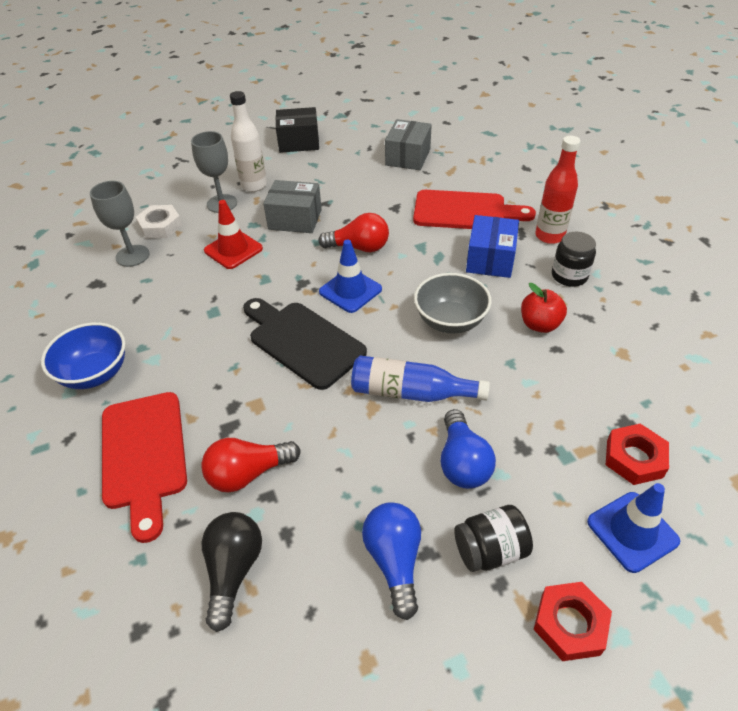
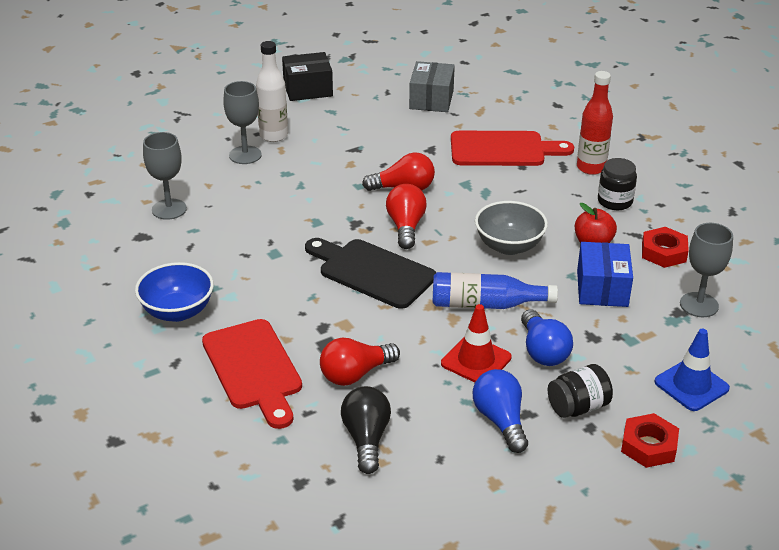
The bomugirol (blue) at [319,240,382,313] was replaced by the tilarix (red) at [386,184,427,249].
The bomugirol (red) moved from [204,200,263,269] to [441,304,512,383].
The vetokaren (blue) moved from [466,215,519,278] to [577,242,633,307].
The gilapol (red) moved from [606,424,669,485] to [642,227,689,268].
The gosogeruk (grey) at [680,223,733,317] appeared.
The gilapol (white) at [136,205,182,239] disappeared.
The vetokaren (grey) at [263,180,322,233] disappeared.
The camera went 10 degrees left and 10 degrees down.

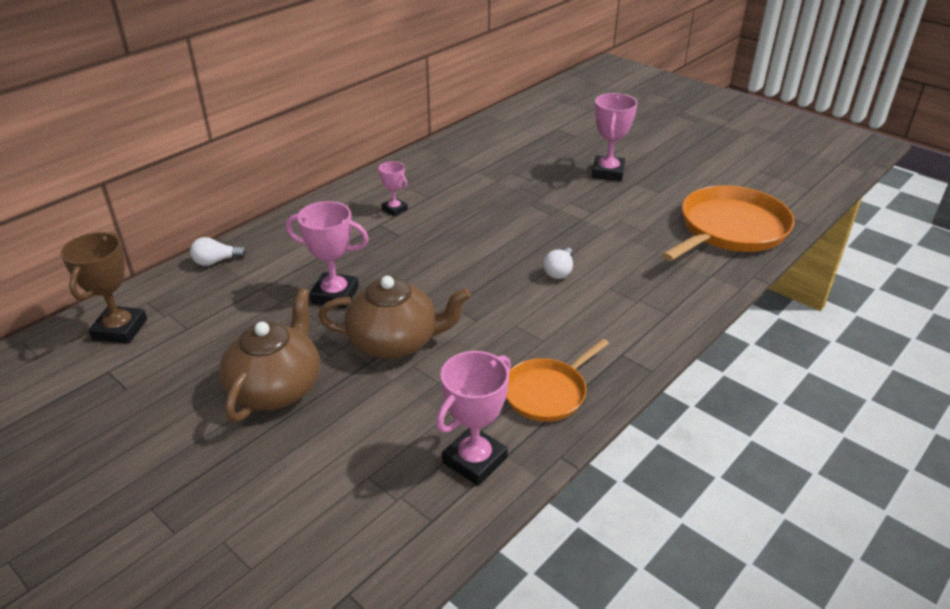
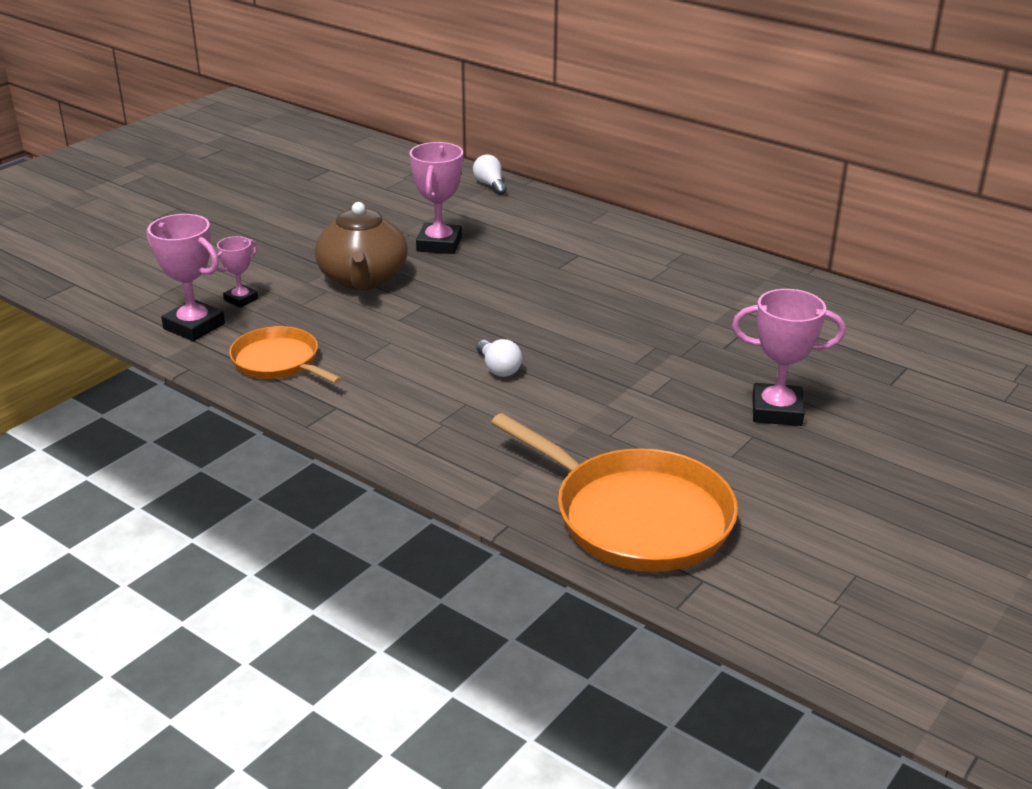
The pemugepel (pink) moved from [378,161,408,216] to [217,236,258,308].
The tilarix (white) at [544,247,573,279] turned 135 degrees counterclockwise.
The pemugepel (brown) at [60,232,147,344] disappeared.
The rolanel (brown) at [219,288,320,422] disappeared.
The camera went 85 degrees right and 5 degrees down.

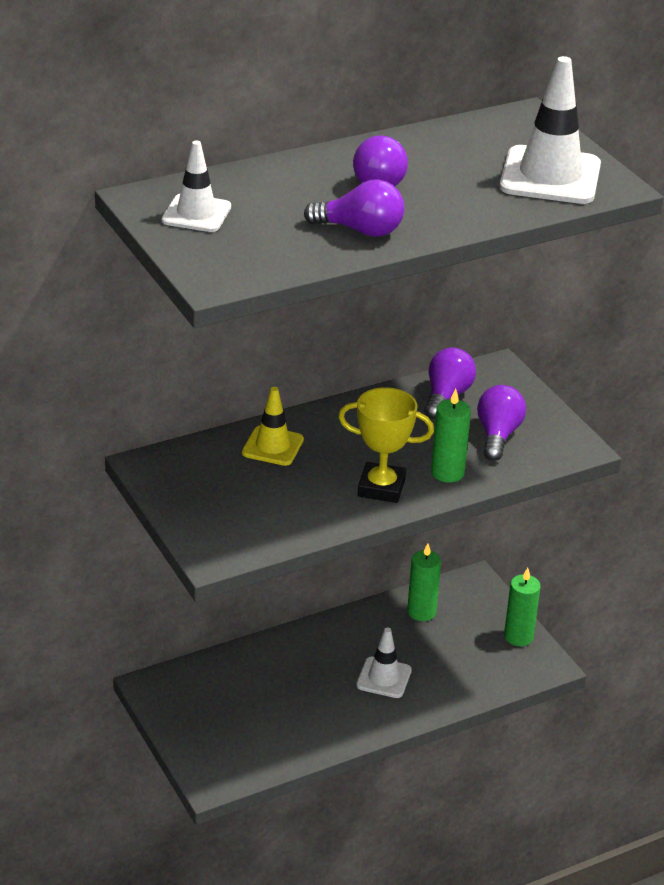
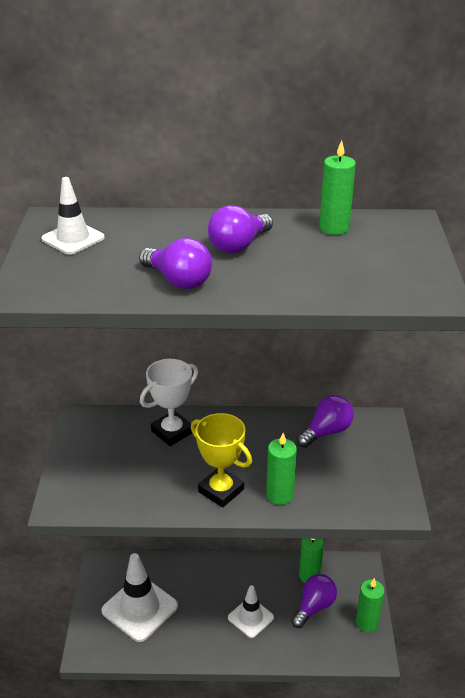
The bomugirol (white) moved from [499,56,601,204] to [101,553,178,642].
The bomugirol (yellow) at [242,387,304,466] was replaced by the pemugepel (white) at [140,359,198,446].
The tilarix (purple) moved from [477,385,526,461] to [291,574,337,628].
The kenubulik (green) at [319,140,356,235] appeared.
The camera went 30 degrees right and 0 degrees up.

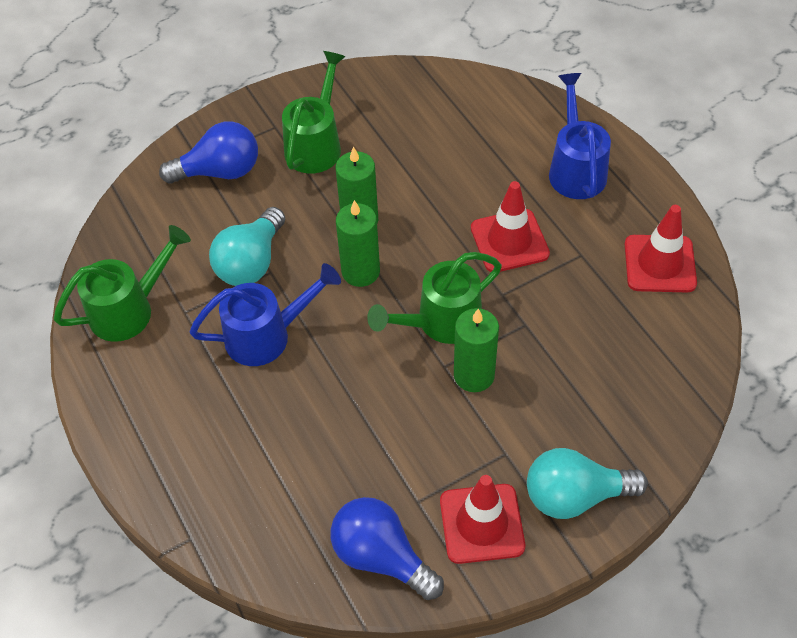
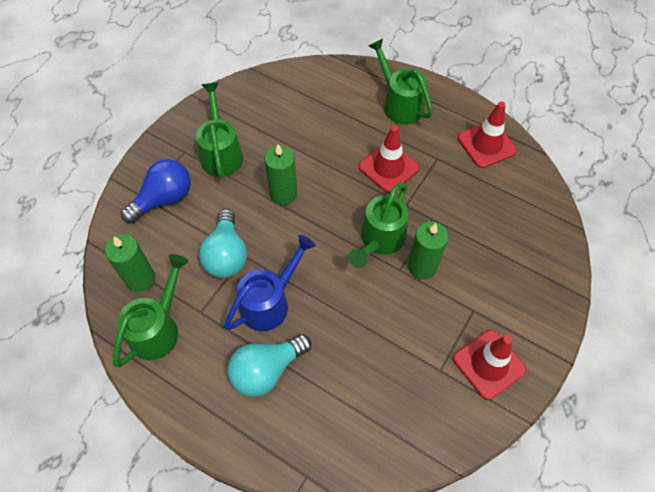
The kenubulik (green) moved from [336,200,380,287] to [105,234,155,292].
The tilarix (turquoise) moved from [527,448,648,519] to [227,334,311,397].
The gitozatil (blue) at [549,73,611,199] became the gitozatil (green) at [368,39,433,125].
The tilarix (blue) at [331,497,444,600] disappeared.
The camera went 30 degrees left and 5 degrees up.

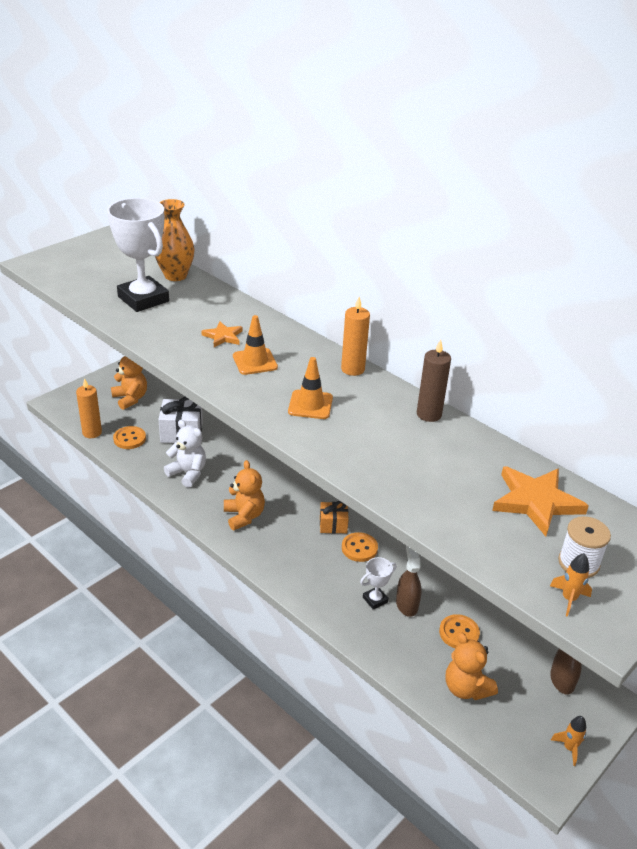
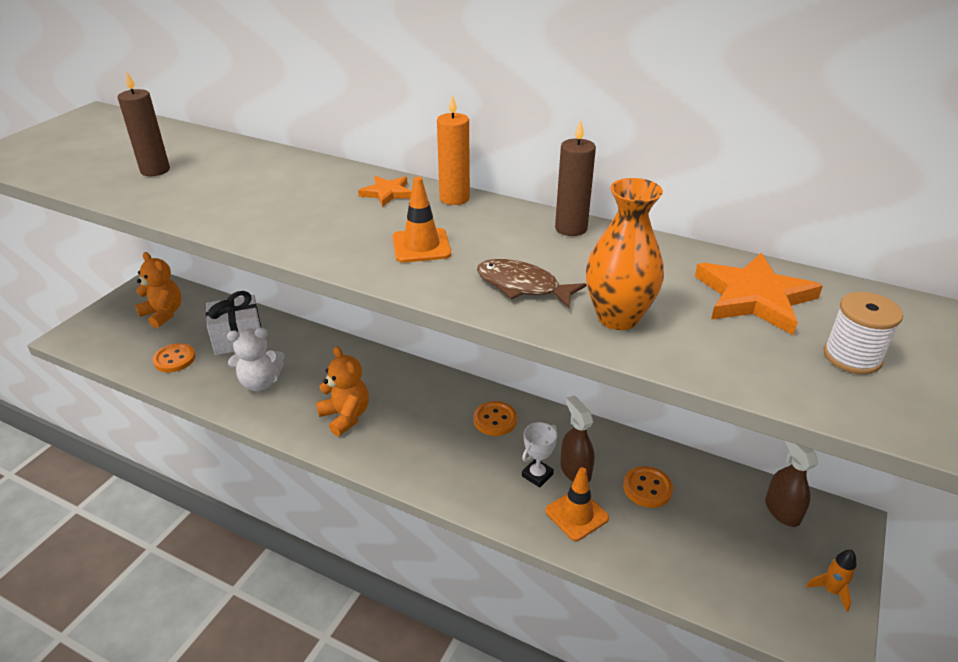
The pemugepel (white) at [107,198,169,312] was replaced by the kenubulik (brown) at [117,71,170,176].
The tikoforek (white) at [164,420,206,488] turned 150 degrees clockwise.
The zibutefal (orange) moved from [202,321,243,347] to [358,176,412,207].
The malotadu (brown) at [477,259,587,309] appeared.
The bomugirol (orange) moved from [233,315,278,375] to [545,467,609,541].
The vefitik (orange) moved from [155,199,195,281] to [586,178,664,330].
The kenubulik (orange) at [76,378,102,438] disappeared.
The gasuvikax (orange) at [320,501,349,533] disappeared.
The tikoforek (orange) at [446,632,498,700] disappeared.
The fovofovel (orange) at [550,553,592,617] disappeared.
The camera went 15 degrees left and 0 degrees up.

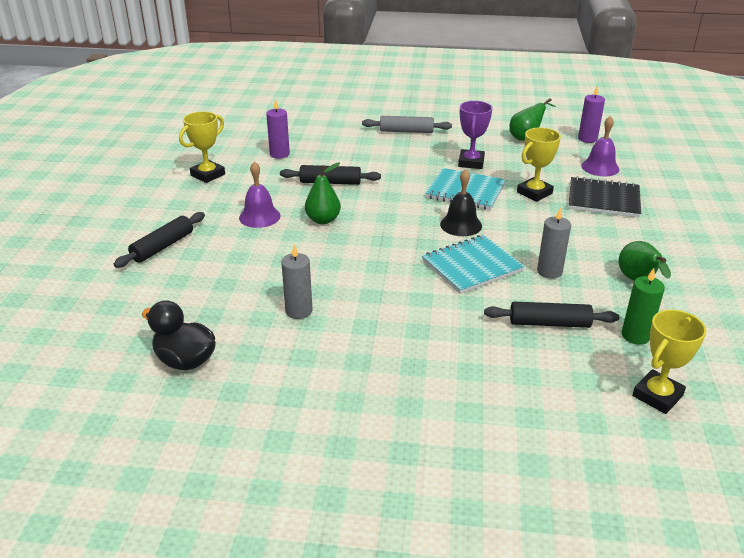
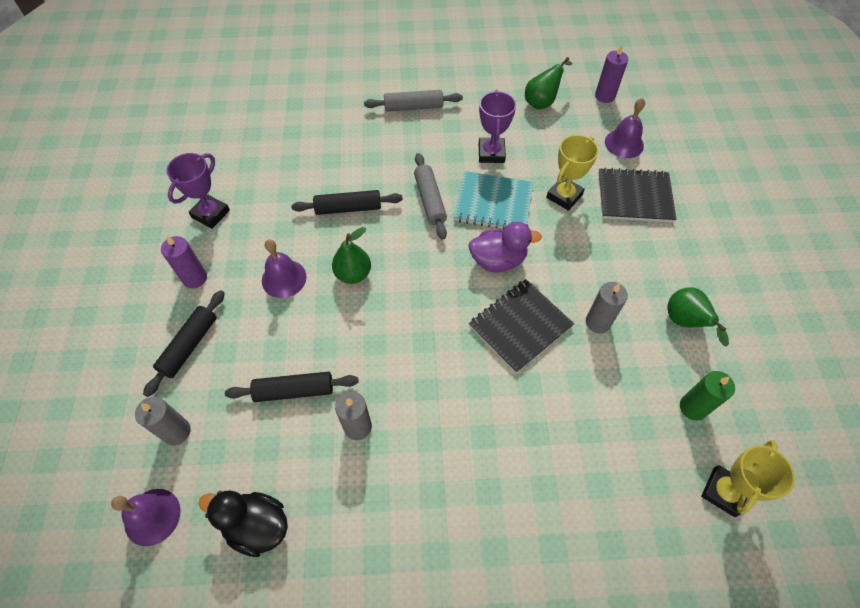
The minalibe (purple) at [111,489,181,546] appeared.
The kenubulik (grey) at [135,397,191,445] appeared.
The kenubulik (purple) moved from [266,99,290,158] to [161,236,207,288].
The pemugepel (yellow) at [179,111,225,183] became the pemugepel (purple) at [166,153,230,229].
The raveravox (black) moved from [484,302,619,328] to [225,372,358,402].
The raveravox (grey) at [414,153,447,240] appeared.
The minalibe (black) at [440,169,482,236] was replaced by the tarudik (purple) at [468,222,542,272].
The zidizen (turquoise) at [422,235,525,294] became the zidizen (black) at [469,279,574,373].
The camera went 10 degrees left and 25 degrees up.

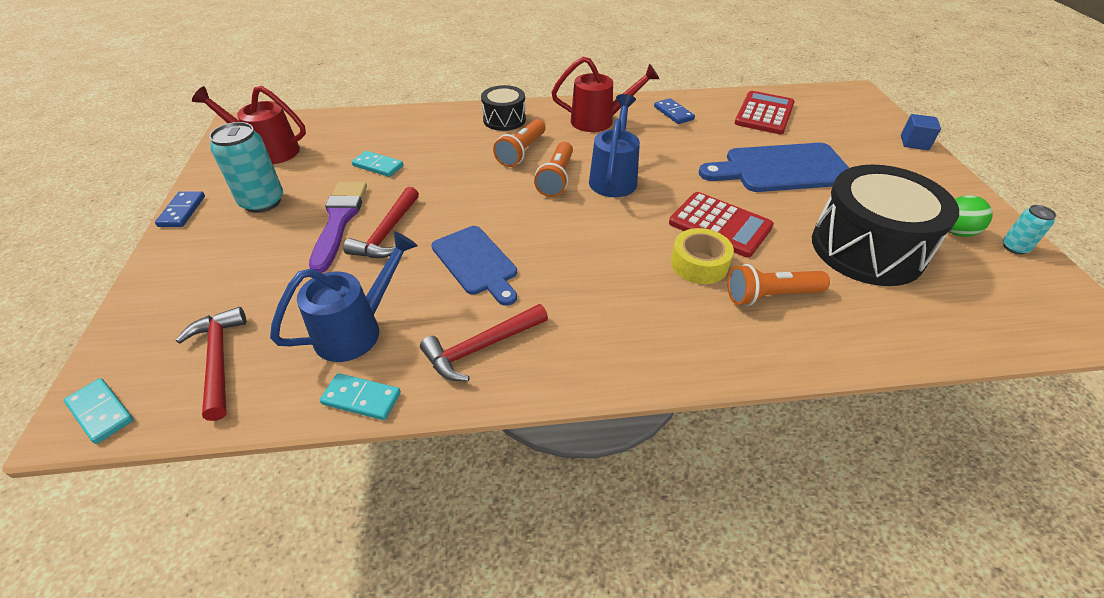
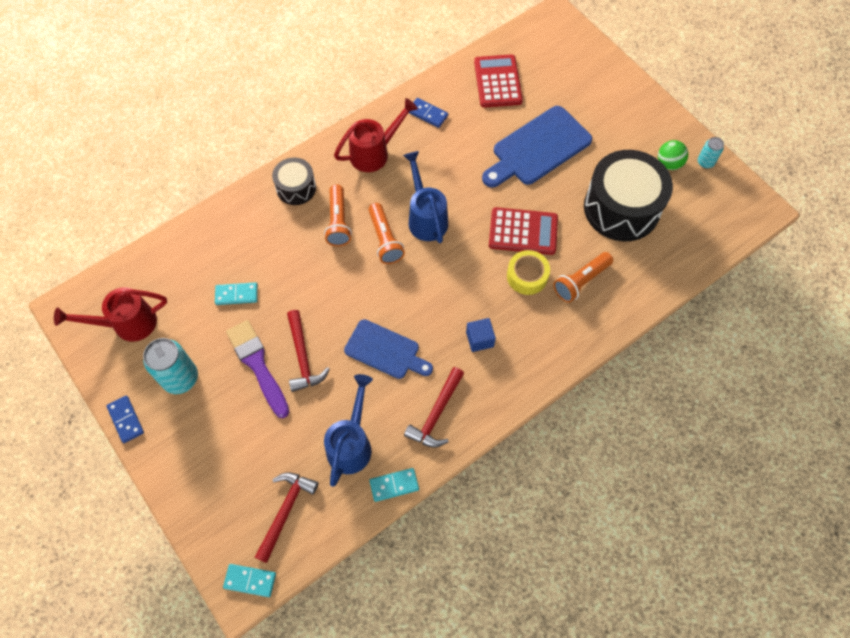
The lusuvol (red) at [176,307,246,421] turned 75 degrees clockwise.
The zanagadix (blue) moved from [901,114,941,150] to [466,318,496,352].
The camera went 30 degrees left and 20 degrees up.

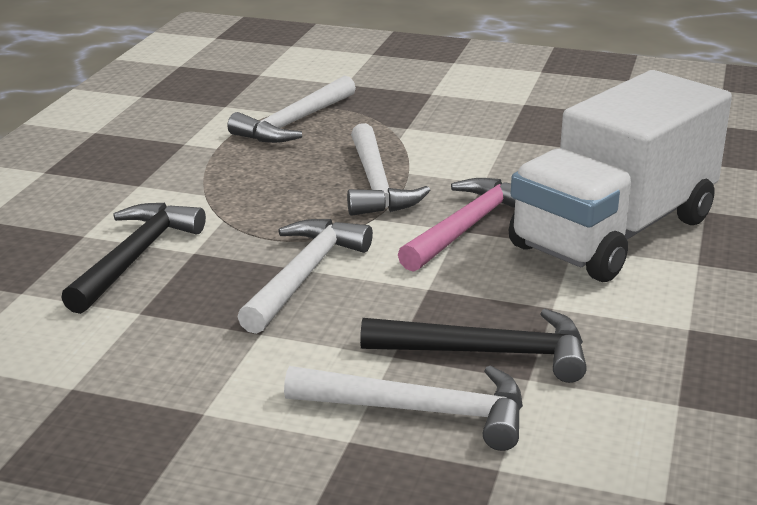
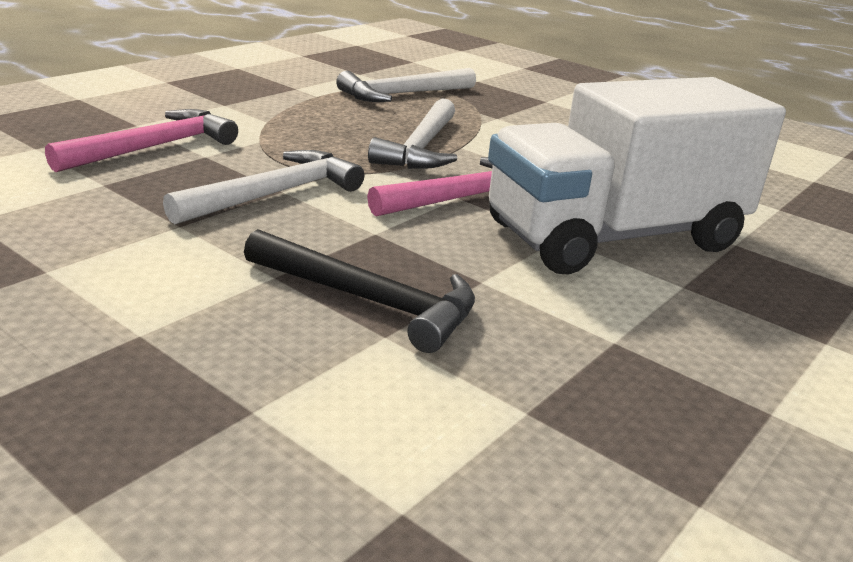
The lusuvol (black) at [61,203,206,314] became the lusuvol (pink) at [45,109,238,172].
The lusuvol (white) at [284,366,523,451] disappeared.
The camera went 20 degrees right and 0 degrees up.

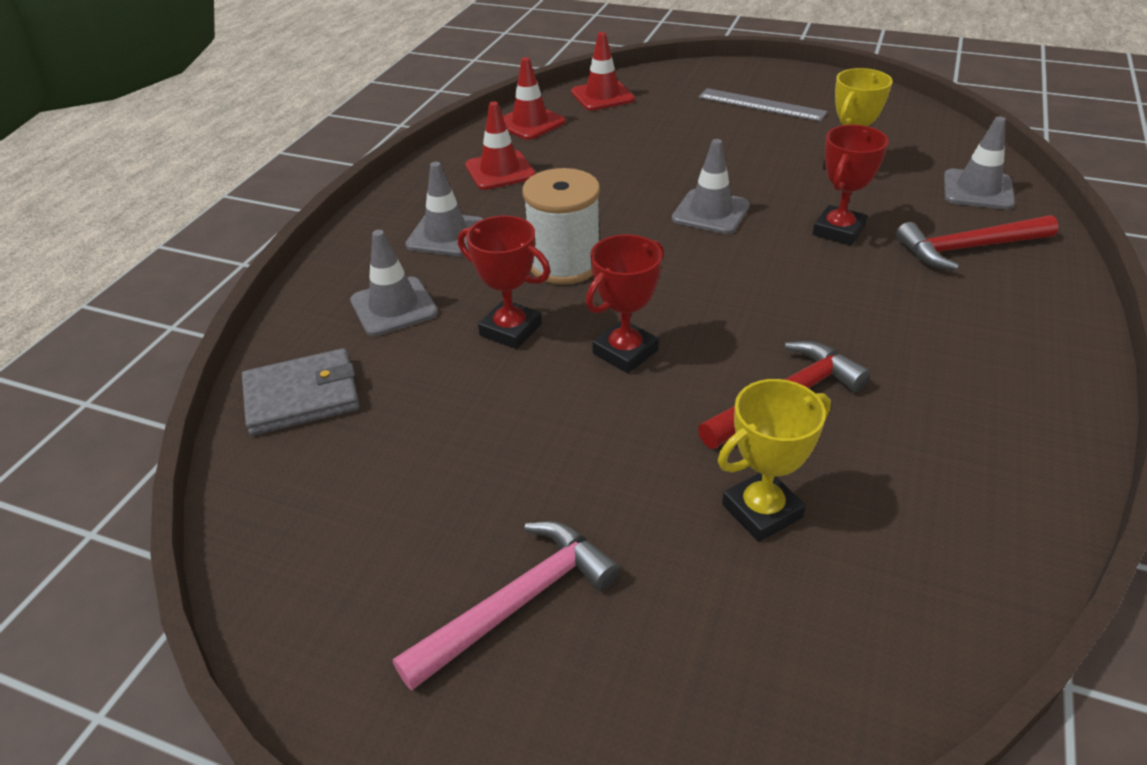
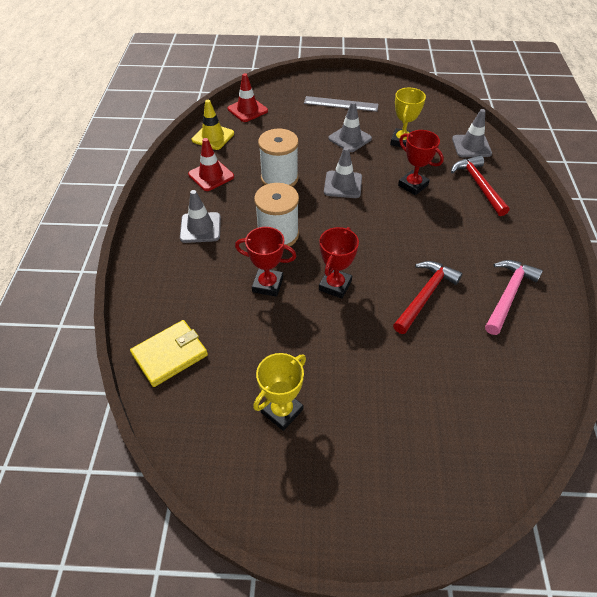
The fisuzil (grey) at [242,348,360,436] became the fisuzil (yellow) at [130,320,208,387].
The bomugirol (red) at [503,57,566,140] became the bomugirol (yellow) at [192,100,234,150].
The pemugepel (yellow) moved from [718,379,831,542] to [253,353,306,431].
The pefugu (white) at [258,129,299,187] appeared.
The bomugirol (grey) moved from [350,230,438,336] to [328,101,372,152].
The pemugepel (red) at [813,125,889,246] turned 60 degrees counterclockwise.
The lusuvol (red) at [896,215,1059,270] turned 105 degrees clockwise.
The lusuvol (pink) moved from [393,521,620,690] to [485,260,543,335].
The camera went 20 degrees left and 10 degrees up.

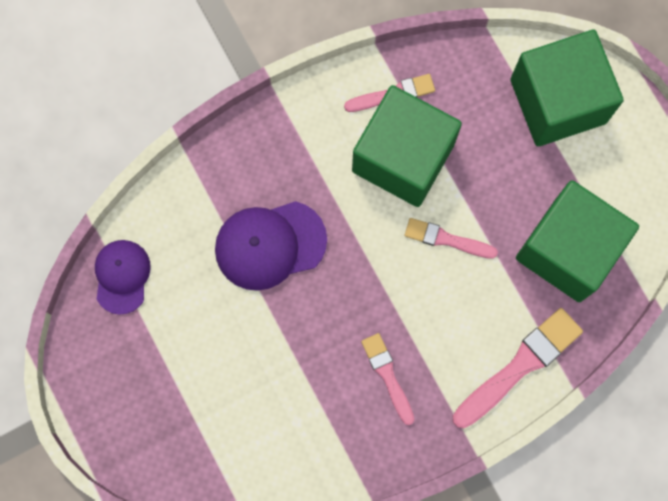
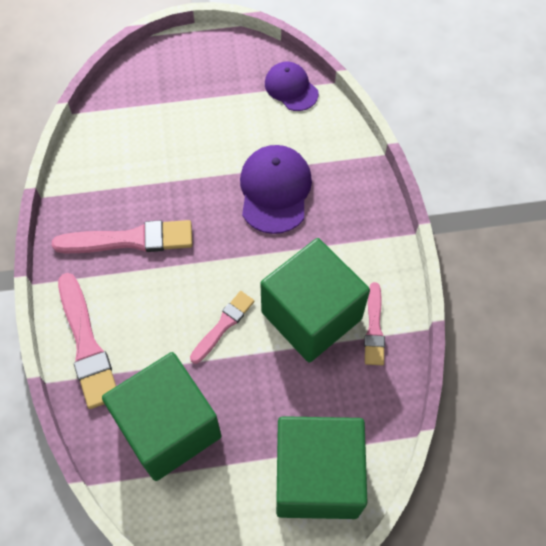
The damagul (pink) at [361,333,414,425] changed to 1.66 times the size.
The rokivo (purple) at [95,240,151,315] turned 150 degrees counterclockwise.
The camera went 110 degrees right and 15 degrees down.

